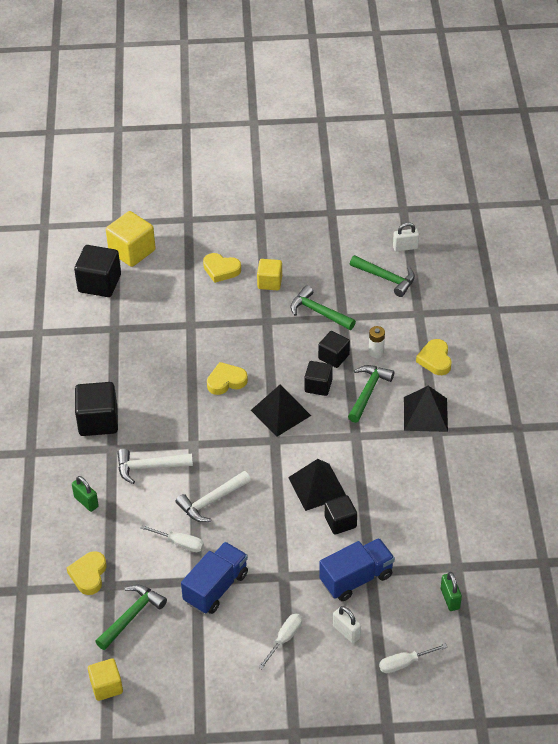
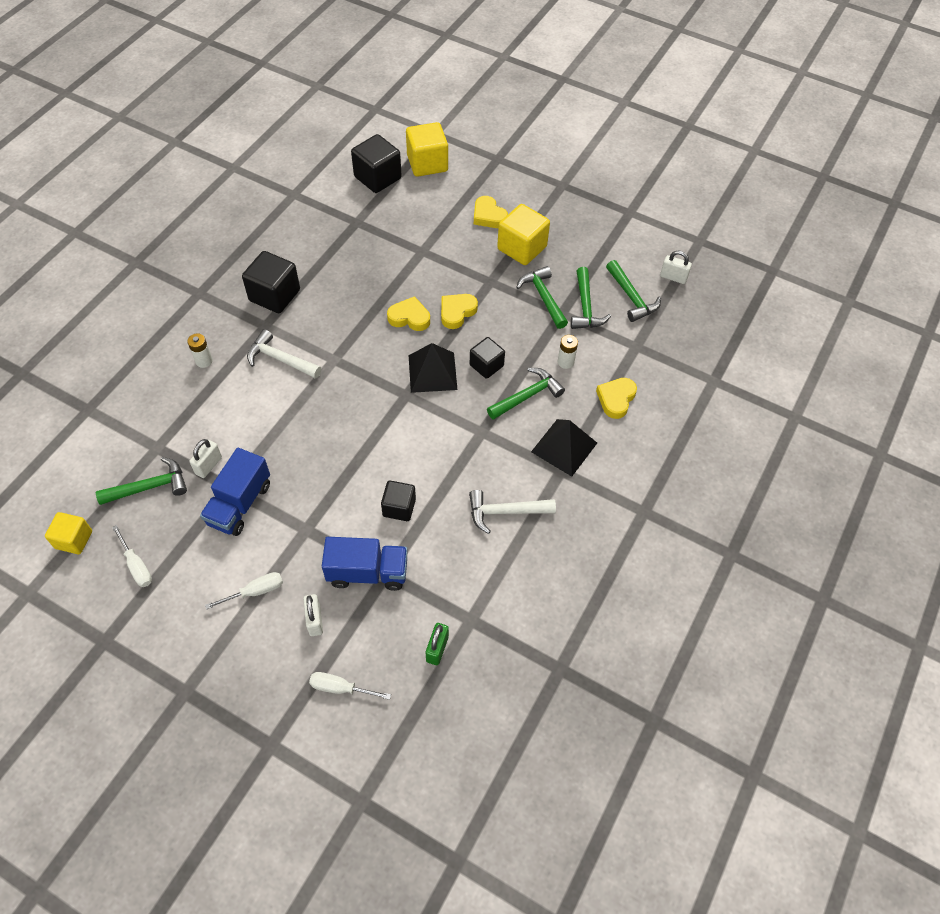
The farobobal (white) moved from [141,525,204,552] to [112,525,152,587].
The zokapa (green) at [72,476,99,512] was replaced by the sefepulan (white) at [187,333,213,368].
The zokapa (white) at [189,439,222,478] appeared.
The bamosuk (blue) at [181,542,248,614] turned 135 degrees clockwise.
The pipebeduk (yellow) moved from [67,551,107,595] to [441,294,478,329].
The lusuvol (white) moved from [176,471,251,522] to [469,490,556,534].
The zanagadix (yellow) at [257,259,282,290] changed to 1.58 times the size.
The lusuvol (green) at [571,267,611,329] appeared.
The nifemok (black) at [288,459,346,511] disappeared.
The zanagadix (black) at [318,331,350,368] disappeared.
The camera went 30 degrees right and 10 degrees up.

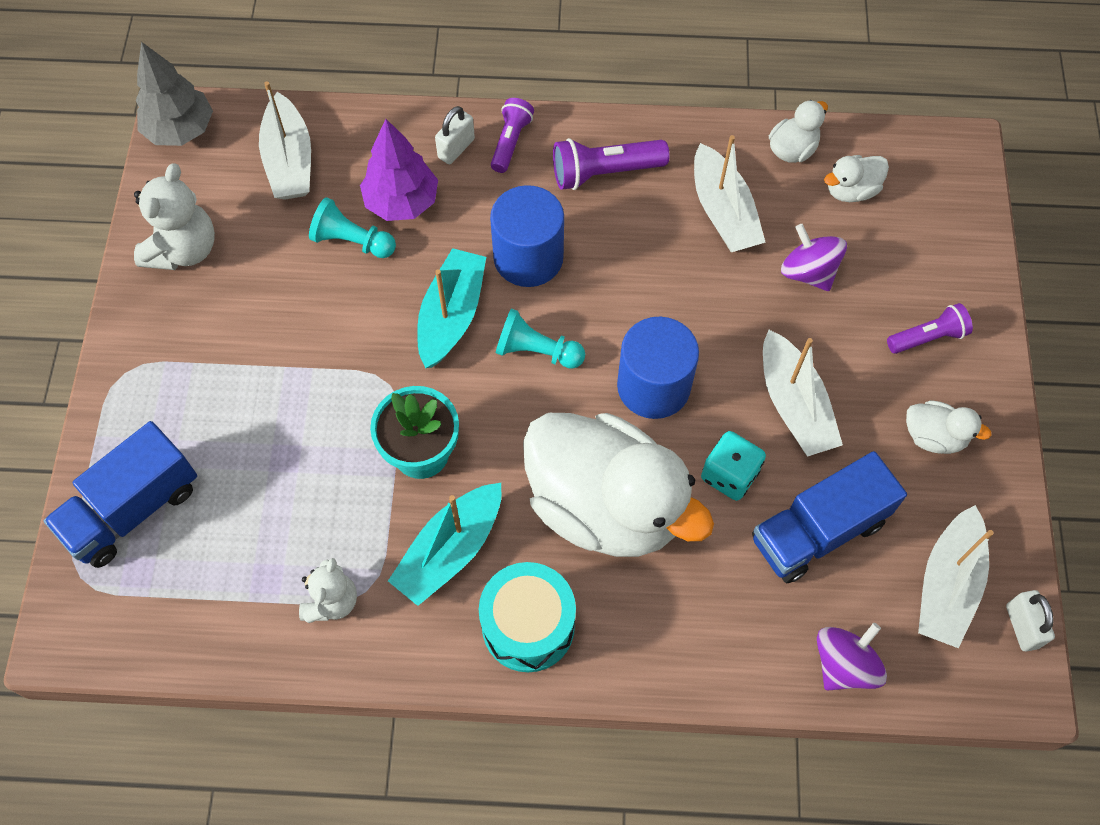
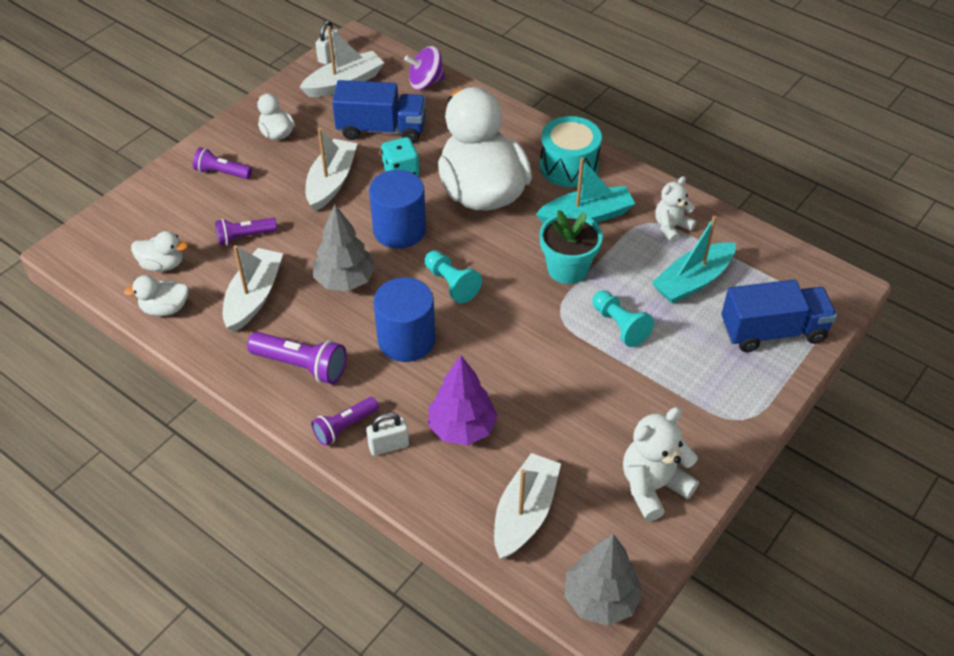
The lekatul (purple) at [781,224,847,291] was replaced by the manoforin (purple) at [215,218,277,245].
The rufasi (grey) at [313,204,375,291] appeared.
The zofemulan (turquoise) moved from [309,197,396,258] to [592,290,654,347].
The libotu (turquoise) moved from [417,248,486,368] to [652,216,736,304].
The camera went 145 degrees left and 15 degrees down.

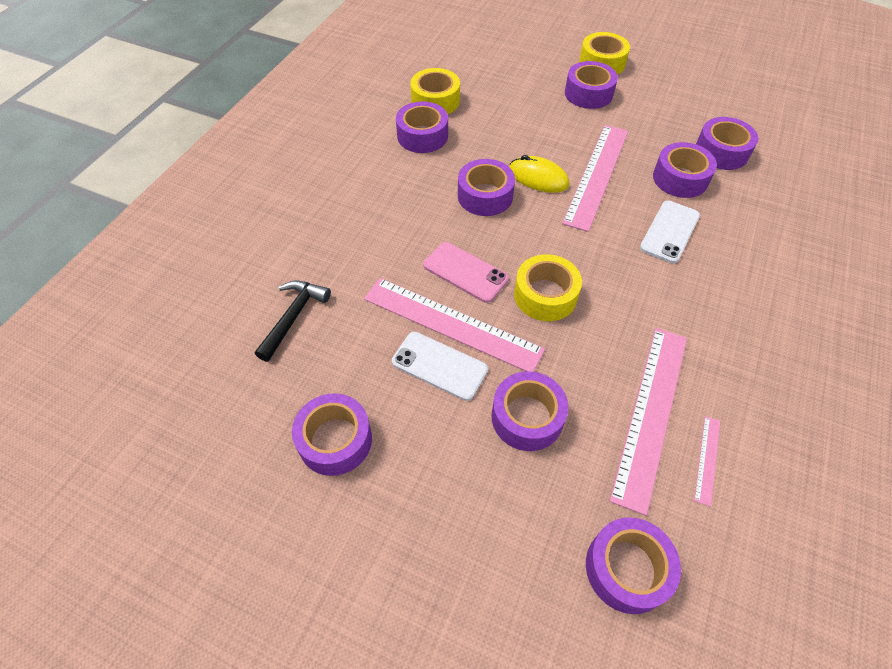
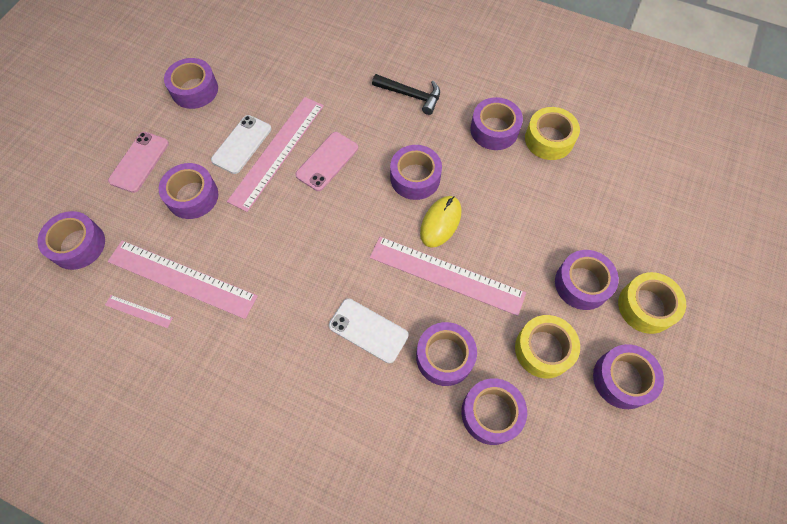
The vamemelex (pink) at [108,132,169,193] appeared.
The lusuvol (black) moved from [255,281,331,362] to [372,74,440,115].
The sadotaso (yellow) moved from [514,254,582,321] to [515,315,580,378].
The sadotaso (purple) at [593,344,664,409] appeared.
The camera went 90 degrees right and 10 degrees up.

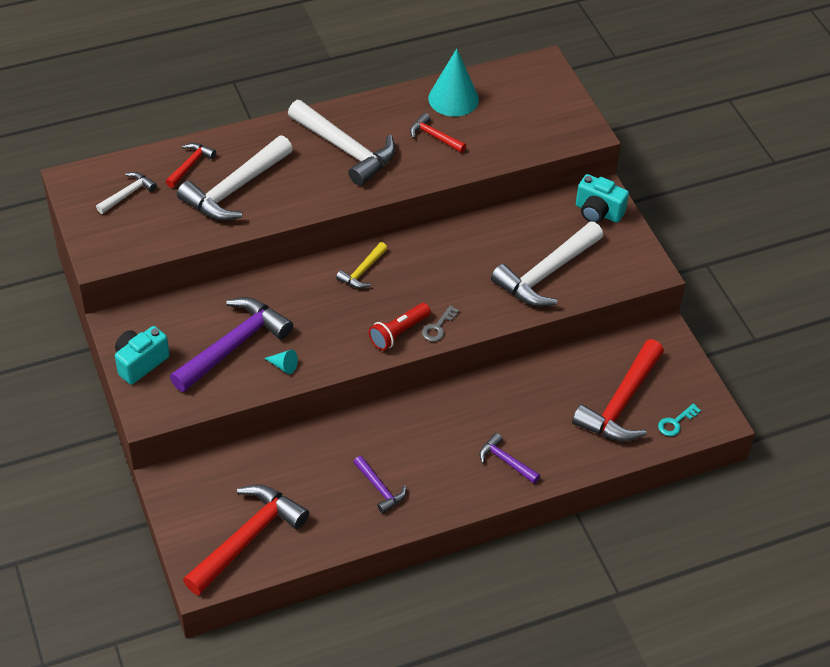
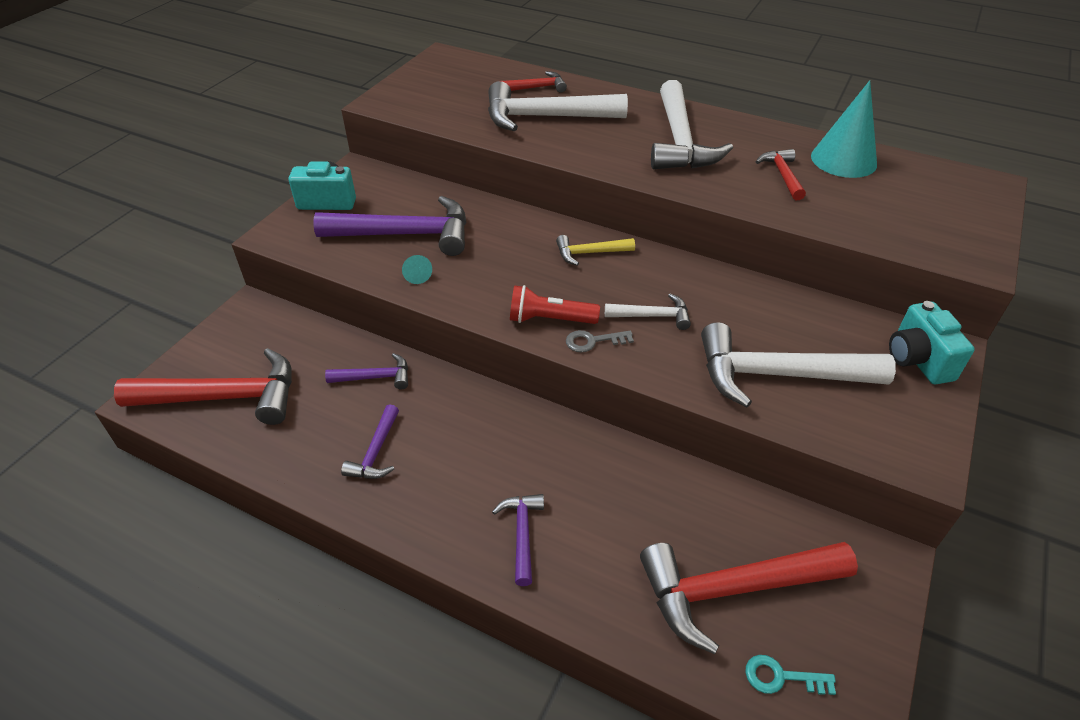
The lusuvol (purple) at [325,353,408,389] appeared.
The lusuvol (white) moved from [96,172,157,214] to [605,293,691,330].
The camera went 50 degrees right and 5 degrees down.

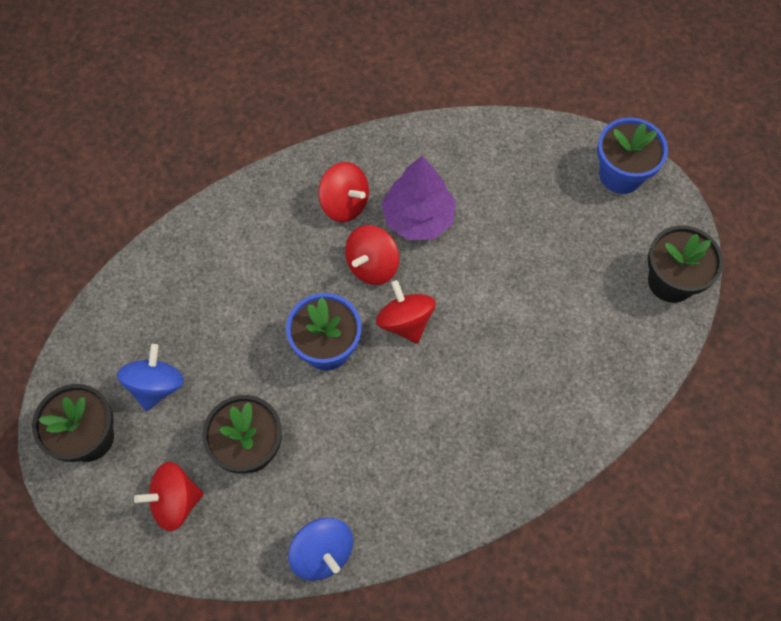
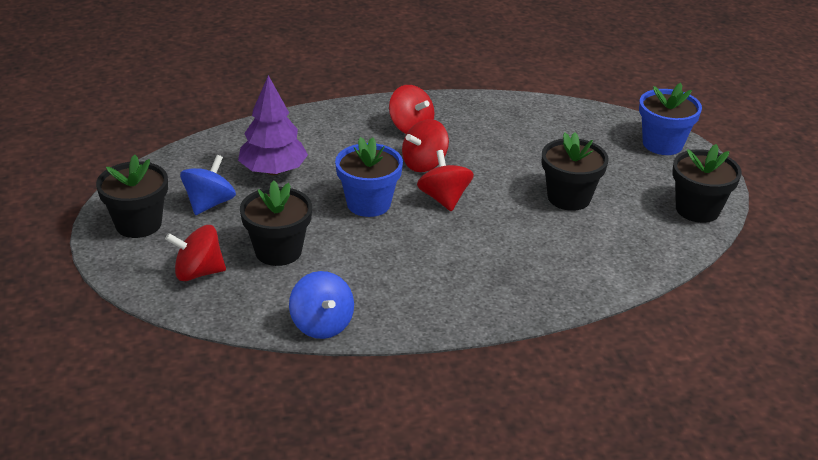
The rufasi (purple) moved from [382,156,456,240] to [238,75,308,175].
The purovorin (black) at [542,132,609,211] appeared.
The camera went 10 degrees right and 30 degrees down.

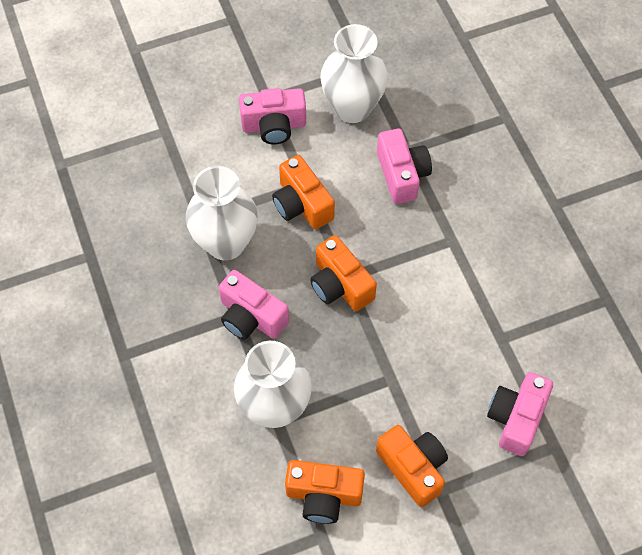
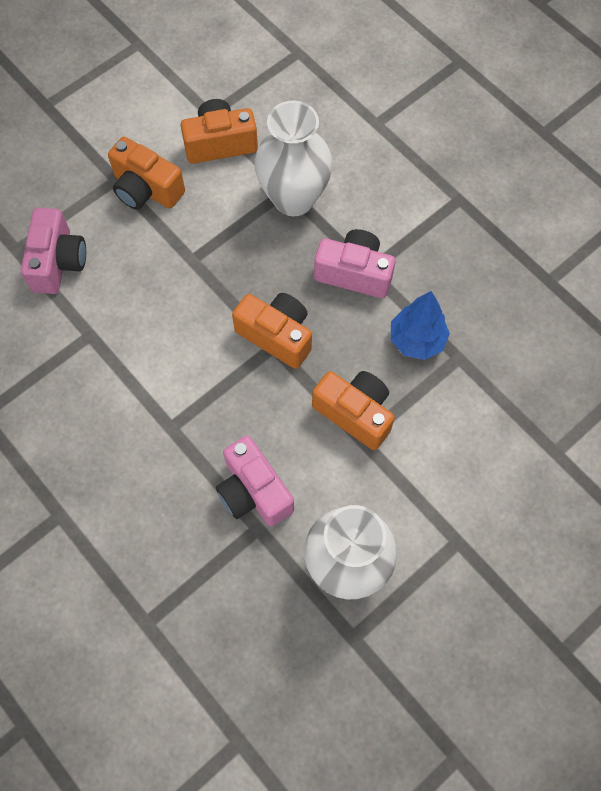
The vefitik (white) at [186,166,258,261] was replaced by the rufasi (blue) at [391,291,450,360].
The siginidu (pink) at [239,88,306,144] disappeared.
The camera went 160 degrees right and 5 degrees up.

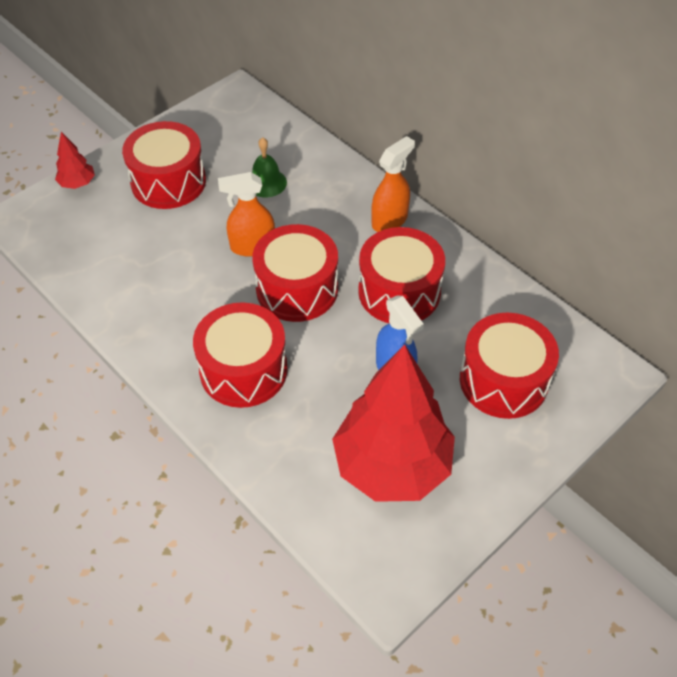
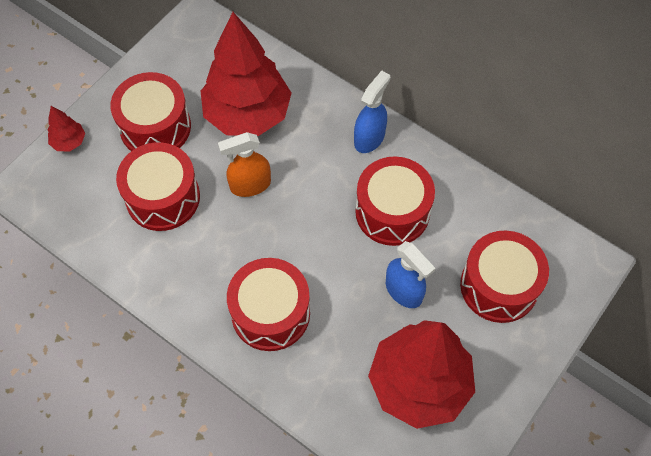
The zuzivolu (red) moved from [252,224,338,322] to [116,142,200,231].
The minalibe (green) at [252,137,287,197] was replaced by the rufasi (red) at [201,12,291,136].
The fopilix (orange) at [371,136,415,232] became the fopilix (blue) at [354,70,390,153].
The camera went 10 degrees left and 10 degrees up.

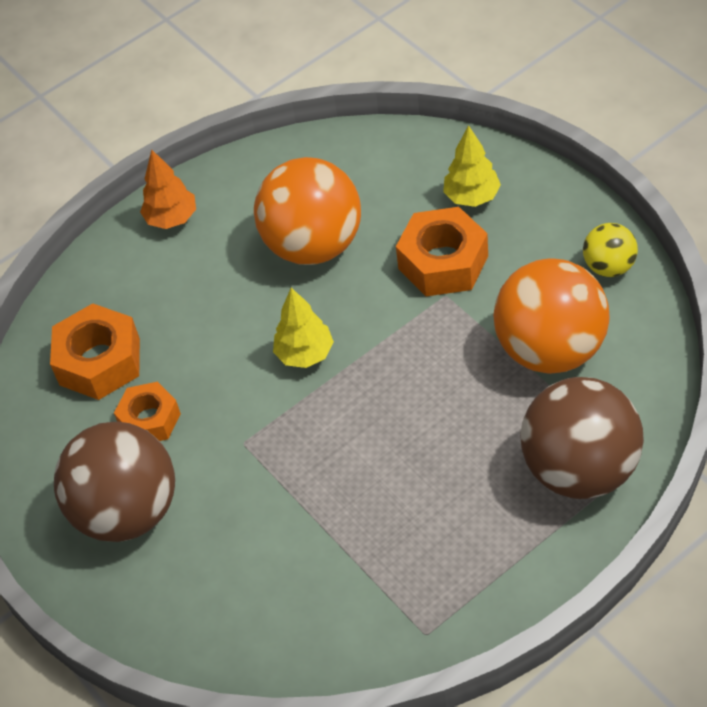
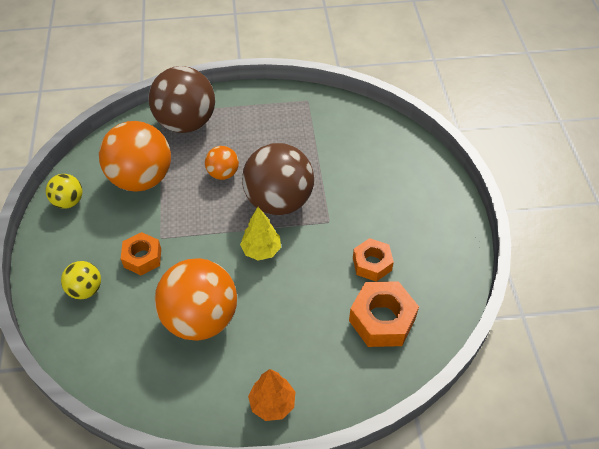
The rufasi (yellow) at [443,125,501,207] was replaced by the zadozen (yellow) at [61,261,101,299].
The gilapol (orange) at [396,207,488,296] changed to 0.65 times the size.
The zadozen (orange) at [205,146,239,180] appeared.
The zadozen (brown) moved from [54,422,175,542] to [242,143,314,215].
The camera went 155 degrees left and 0 degrees up.

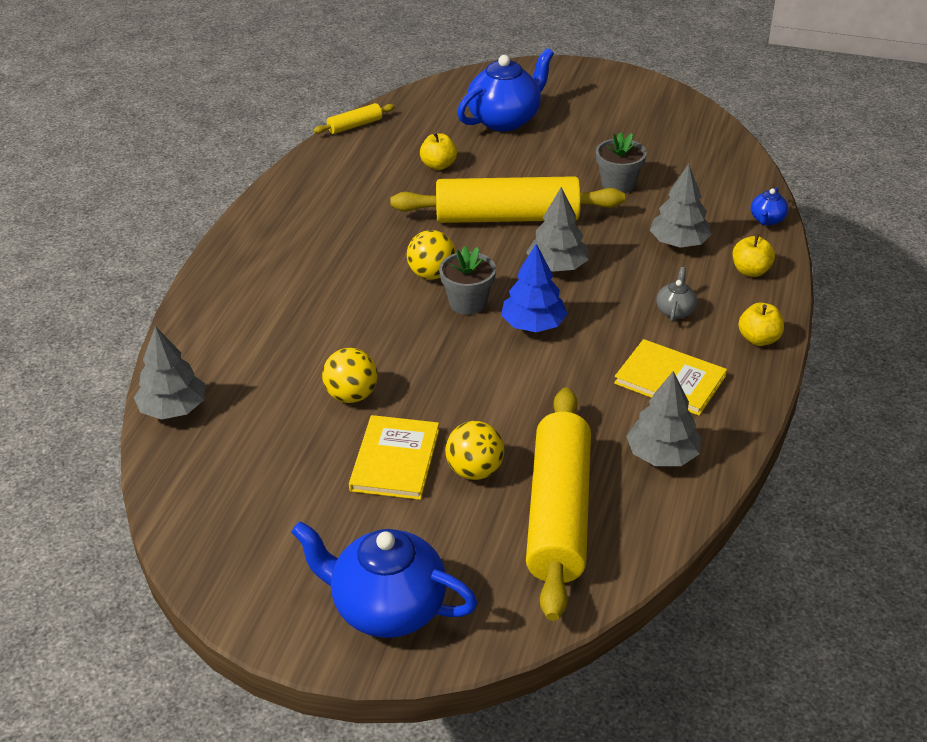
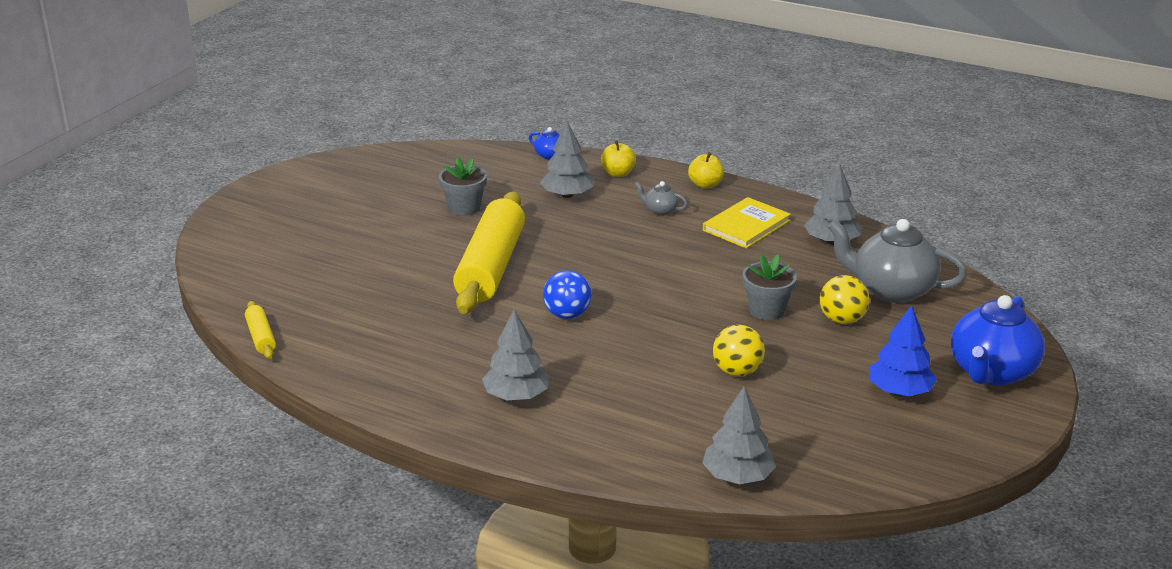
The rufasi (grey) moved from [526,187,589,272] to [482,310,550,400].
The zadozen (yellow) at [407,230,456,280] became the zadozen (blue) at [543,270,592,319].
The purovorin (grey) moved from [439,246,496,315] to [742,254,797,320].
The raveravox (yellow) at [526,387,591,621] was replaced by the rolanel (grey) at [828,219,967,303].
The rufasi (blue) moved from [501,244,568,332] to [869,305,937,396].
The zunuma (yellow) at [349,415,439,500] disappeared.
The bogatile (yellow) at [420,132,457,170] disappeared.
The rolanel (blue) at [457,48,554,131] disappeared.
The camera went 80 degrees left and 10 degrees down.

